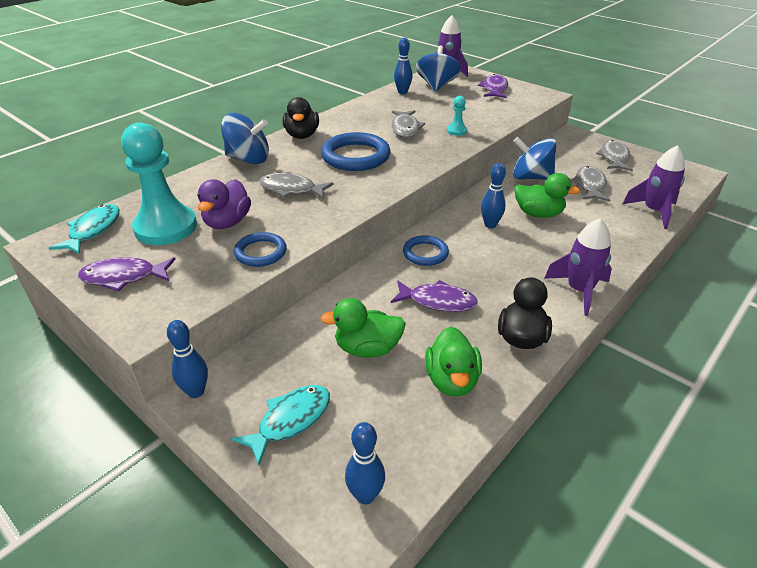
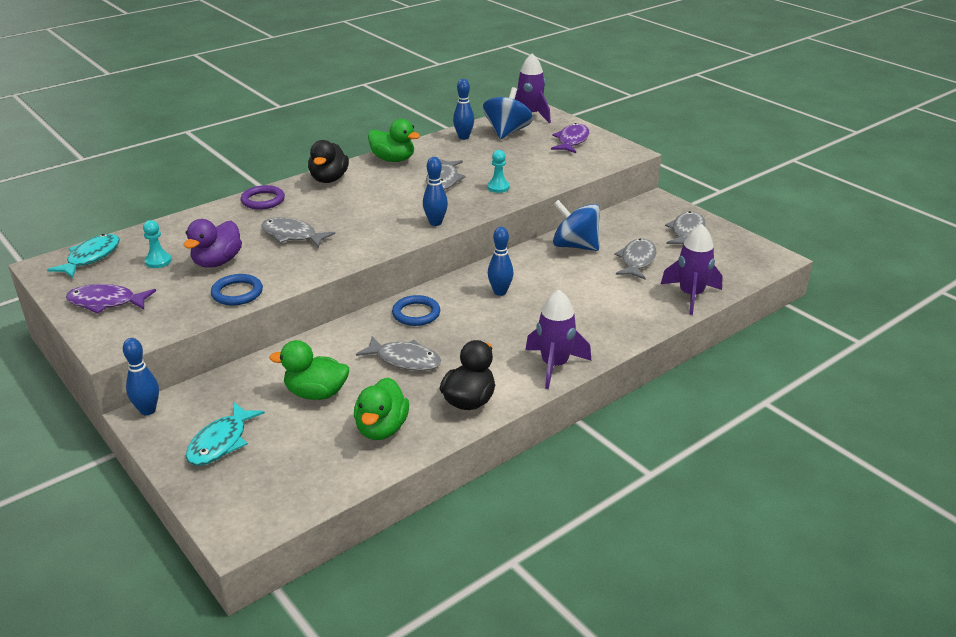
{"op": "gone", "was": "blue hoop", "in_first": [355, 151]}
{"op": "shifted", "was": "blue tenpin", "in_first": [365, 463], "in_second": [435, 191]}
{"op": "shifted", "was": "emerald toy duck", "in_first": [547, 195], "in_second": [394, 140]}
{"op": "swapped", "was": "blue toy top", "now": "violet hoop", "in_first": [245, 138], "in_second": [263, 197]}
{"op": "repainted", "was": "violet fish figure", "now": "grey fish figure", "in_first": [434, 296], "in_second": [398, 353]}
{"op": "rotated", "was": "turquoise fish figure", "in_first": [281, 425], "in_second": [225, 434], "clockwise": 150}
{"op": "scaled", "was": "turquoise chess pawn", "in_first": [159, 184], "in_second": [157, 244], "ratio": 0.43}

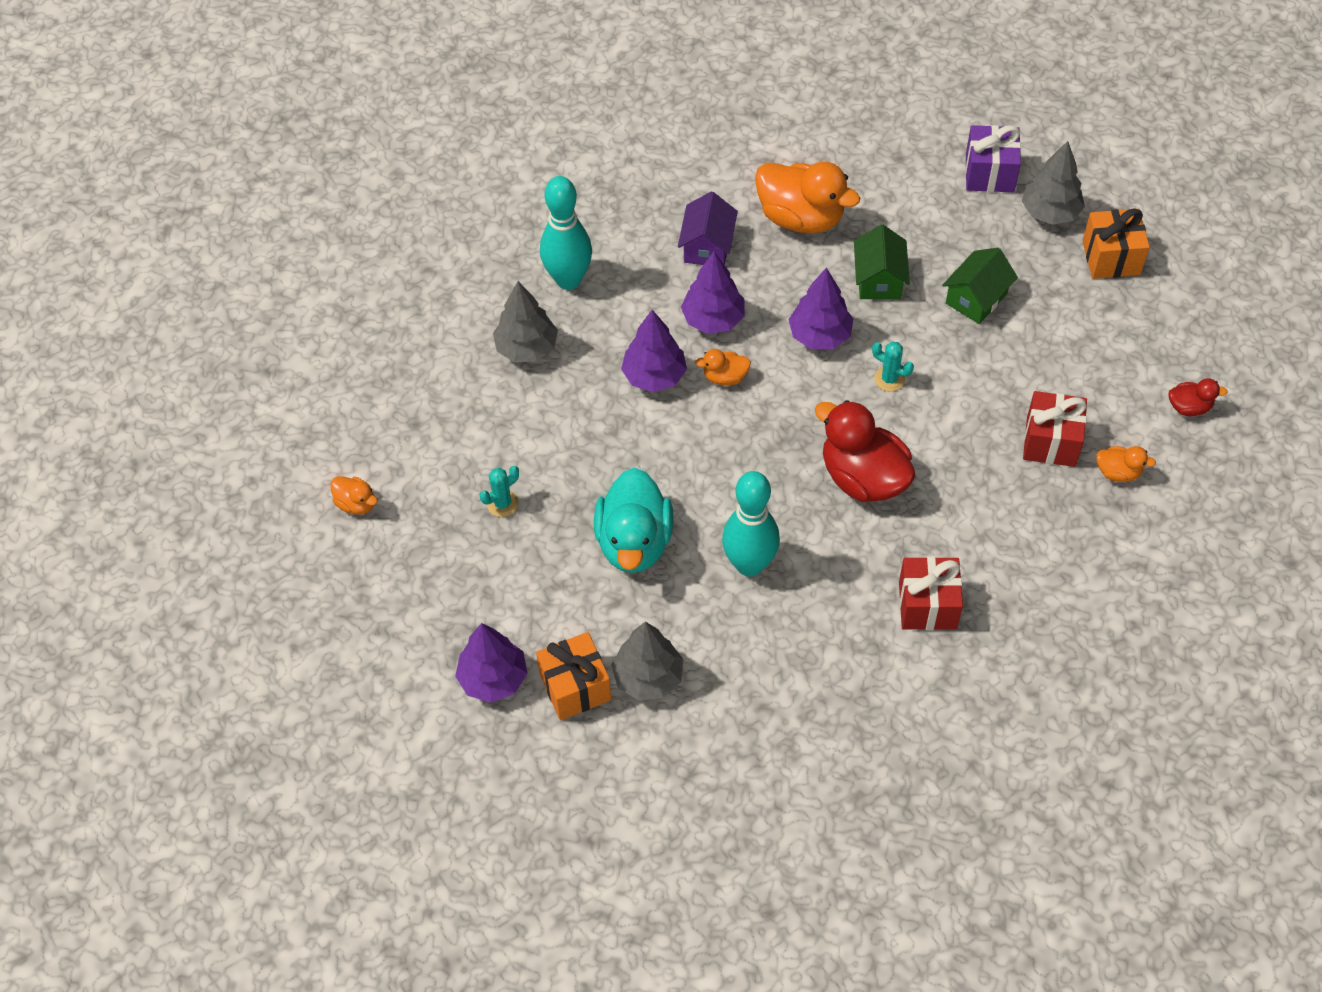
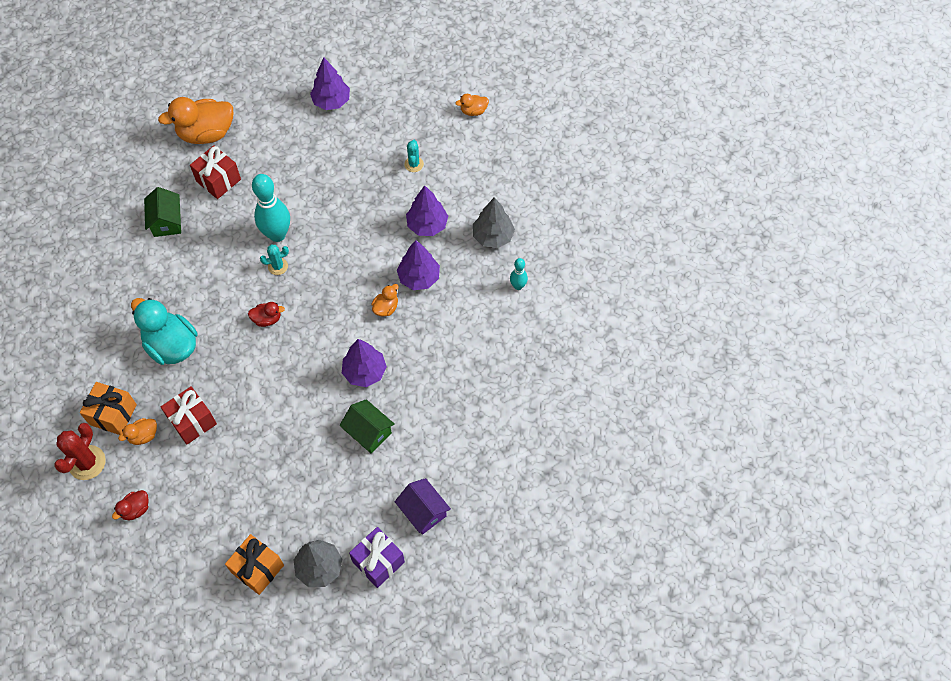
{"op": "gone", "was": "grey tree", "in_first": [647, 661]}
{"op": "new", "now": "red cactus", "in_second": [80, 451]}
{"op": "shifted", "was": "bright orange wrapped gift", "in_first": [574, 676], "in_second": [108, 408]}
{"op": "shifted", "was": "turquoise toy duck", "in_first": [634, 520], "in_second": [164, 331]}
{"op": "shifted", "was": "violet cottage", "in_first": [708, 228], "in_second": [423, 506]}
{"op": "shifted", "was": "violet tree", "in_first": [713, 292], "in_second": [427, 210]}
{"op": "shifted", "was": "bright orange toy duck", "in_first": [807, 197], "in_second": [195, 120]}
{"op": "shifted", "was": "turquoise cactus", "in_first": [893, 366], "in_second": [274, 259]}
{"op": "shifted", "was": "red wrapped gift", "in_first": [931, 593], "in_second": [215, 172]}
{"op": "shifted", "was": "emerald cottage", "in_first": [980, 286], "in_second": [162, 212]}
{"op": "scaled", "was": "turquoise tenpin", "in_first": [566, 233], "in_second": [519, 274], "ratio": 0.5}
{"op": "scaled", "was": "red toy duck", "in_first": [865, 451], "in_second": [266, 314], "ratio": 0.47}

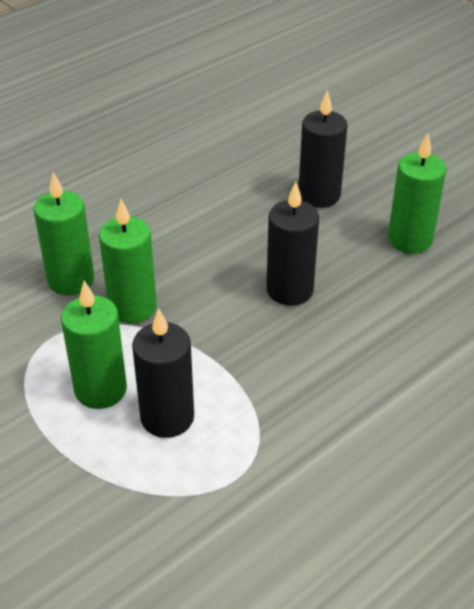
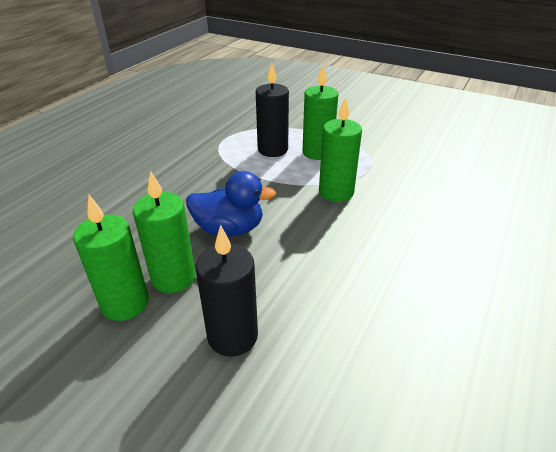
{"op": "shifted", "was": "emerald candle", "in_first": [64, 233], "in_second": [164, 231]}
{"op": "swapped", "was": "black candle", "now": "blue toy duck", "in_first": [292, 244], "in_second": [231, 203]}

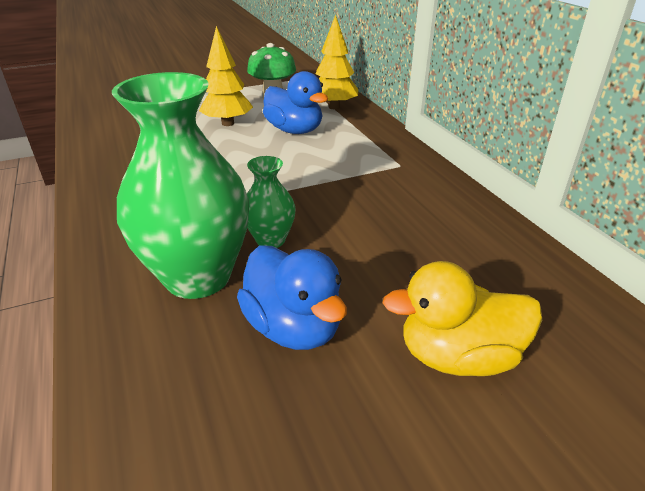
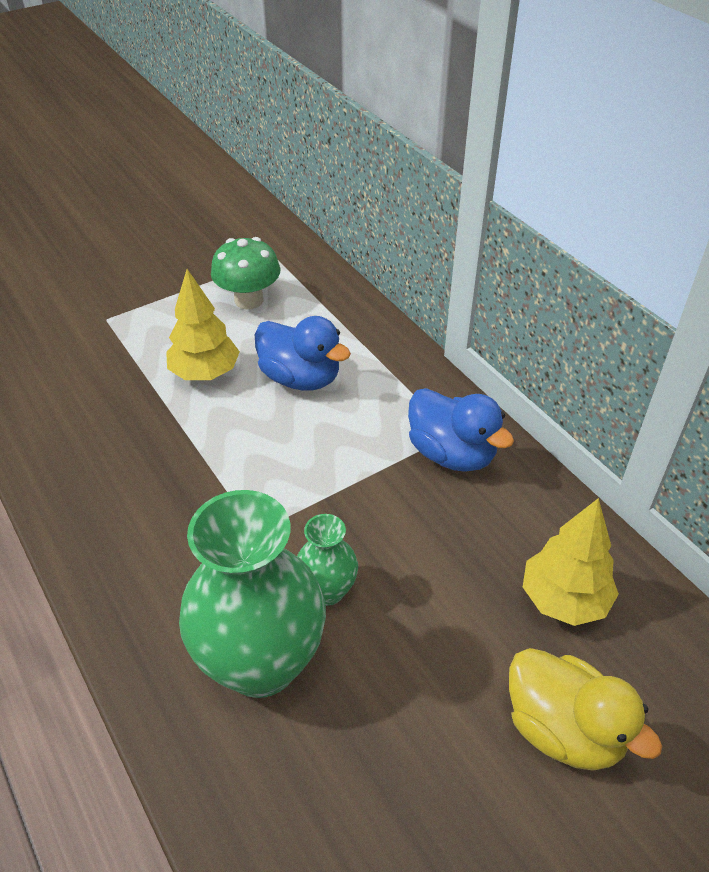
{"op": "shifted", "was": "blue toy duck", "in_first": [292, 298], "in_second": [461, 430]}
{"op": "shifted", "was": "golden tree", "in_first": [337, 61], "in_second": [571, 562]}
{"op": "rotated", "was": "golden toy duck", "in_first": [462, 318], "in_second": [586, 709], "clockwise": -120}

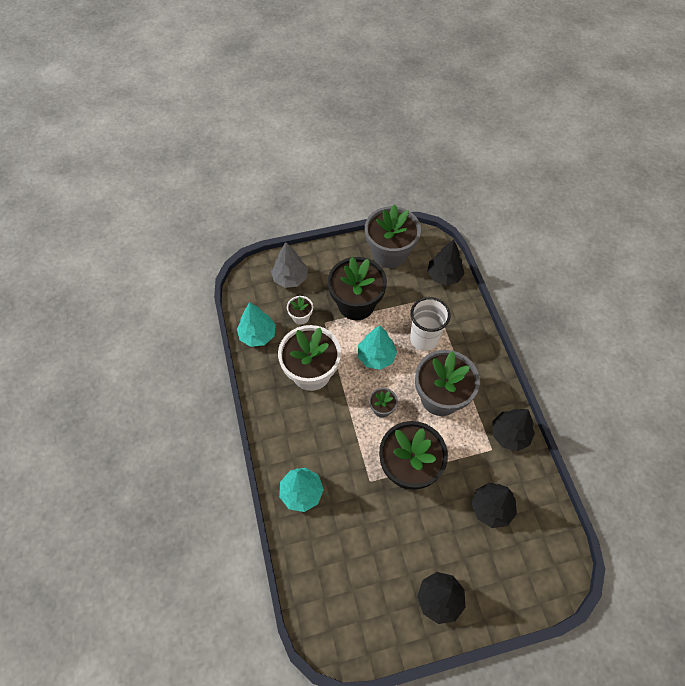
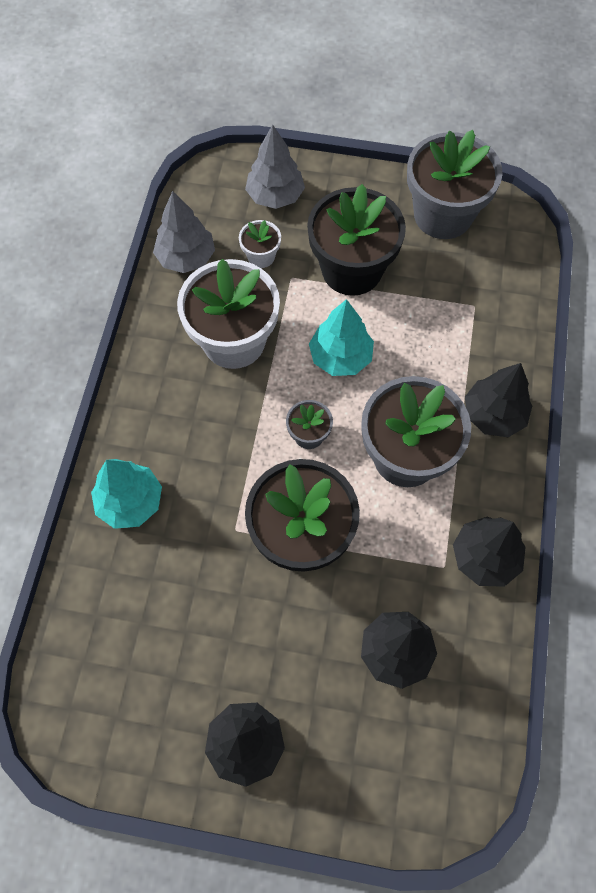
{"op": "gone", "was": "pure white tumbler", "in_first": [430, 324]}
{"op": "shifted", "was": "black tree", "in_first": [446, 262], "in_second": [498, 400]}
{"op": "repainted", "was": "turquoise tree", "now": "grey tree", "in_first": [256, 324], "in_second": [184, 232]}

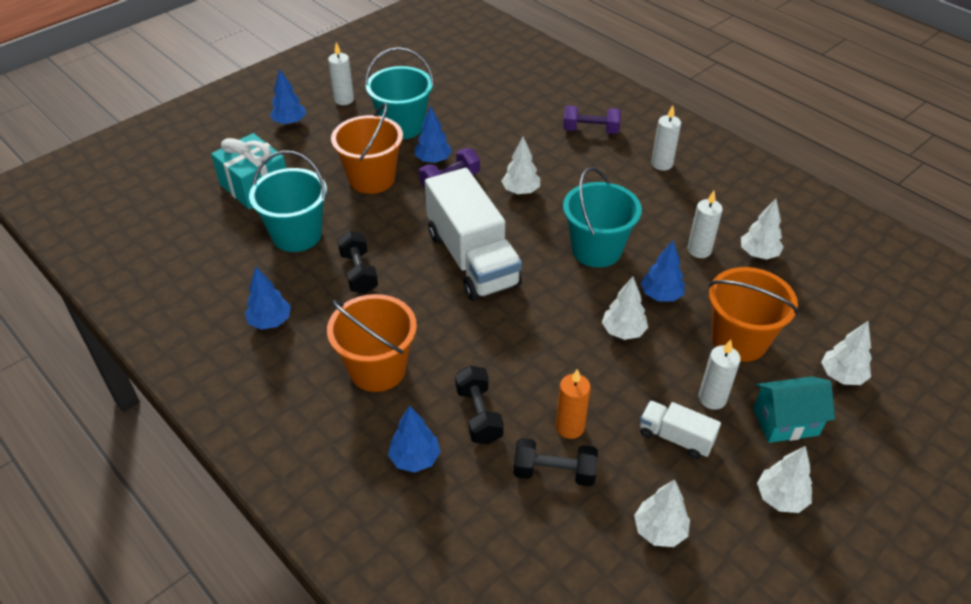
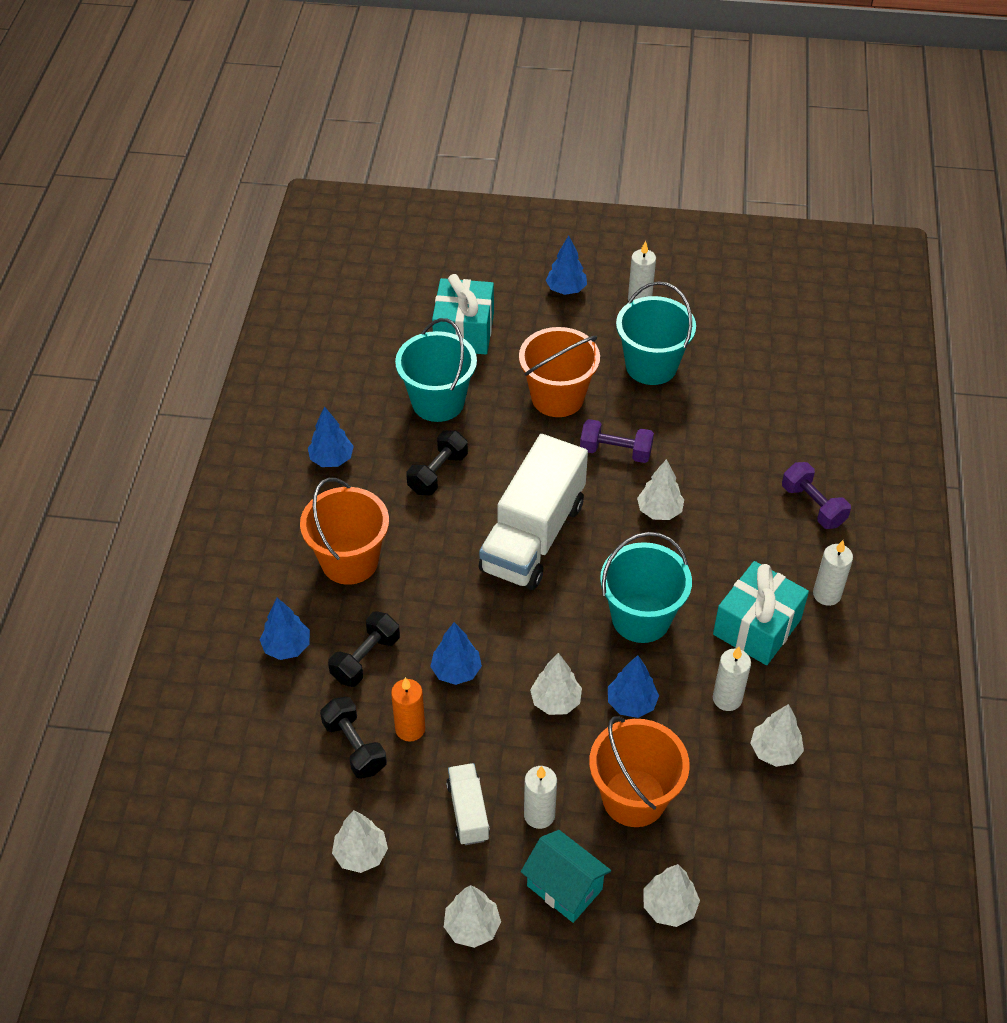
{"op": "new", "now": "turquoise wrapped gift", "in_second": [761, 613]}
{"op": "shifted", "was": "blue tree", "in_first": [433, 134], "in_second": [456, 653]}

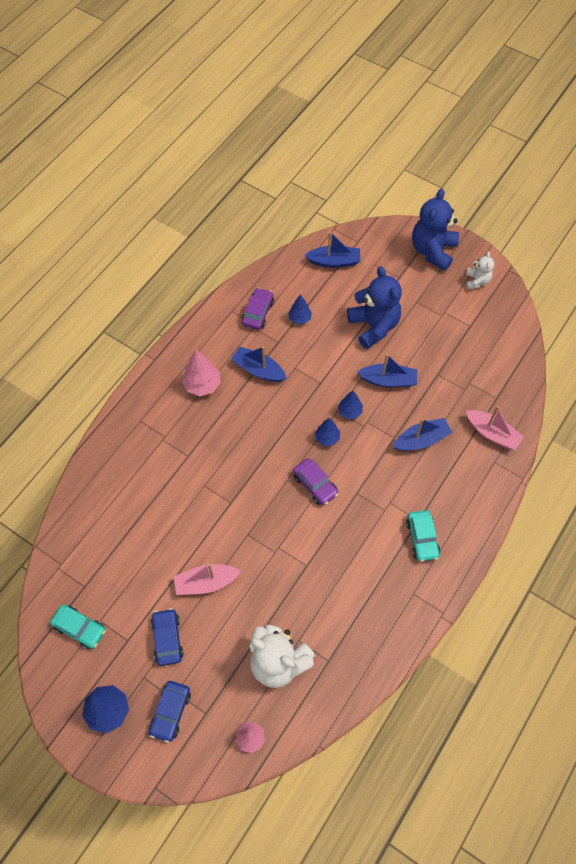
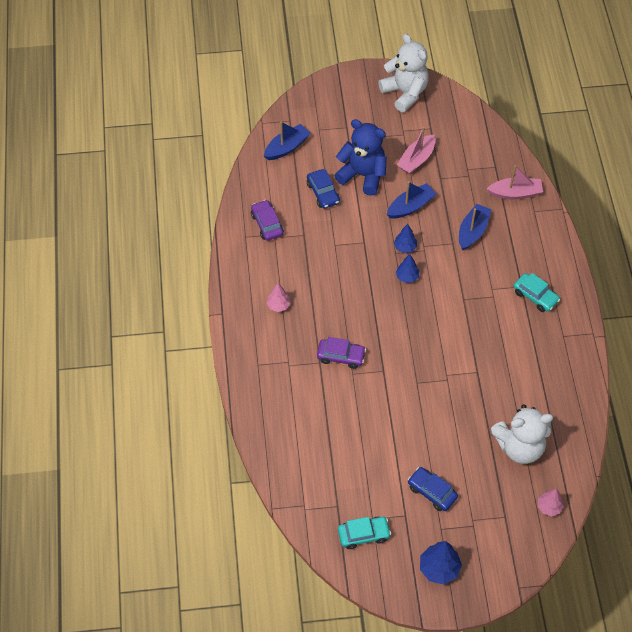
{"op": "gone", "was": "blue toy boat", "in_first": [259, 364]}
{"op": "gone", "was": "blue tree", "in_first": [300, 309]}
{"op": "gone", "was": "blue teddy", "in_first": [435, 230]}
{"op": "shifted", "was": "blue car", "in_first": [170, 712], "in_second": [323, 189]}
{"op": "shifted", "was": "rose-pink toy boat", "in_first": [207, 579], "in_second": [416, 150]}
{"op": "shifted", "was": "violet car", "in_first": [316, 481], "in_second": [341, 353]}
{"op": "scaled", "was": "rose-pink tree", "in_first": [201, 373], "in_second": [279, 297], "ratio": 0.64}
{"op": "scaled", "was": "pure white teddy", "in_first": [480, 270], "in_second": [403, 73], "ratio": 1.91}

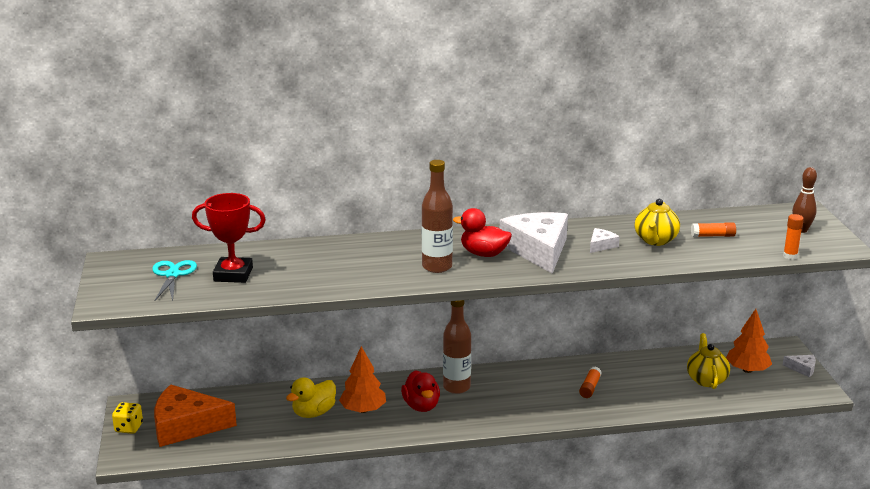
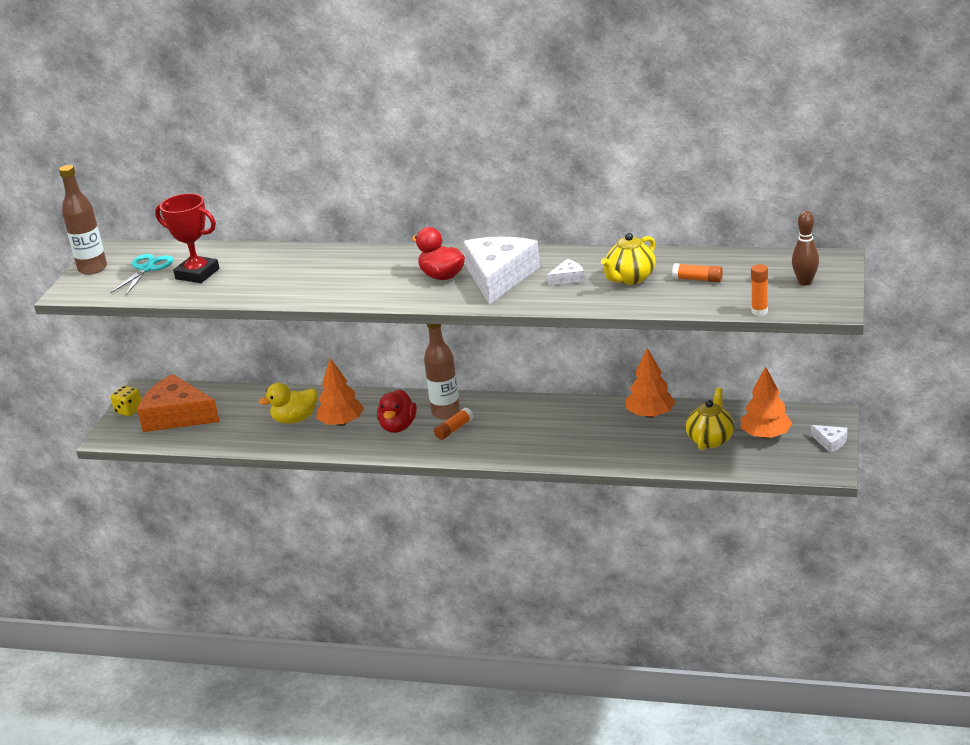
{"op": "new", "now": "bright orange tree", "in_second": [650, 383]}
{"op": "shifted", "was": "dark brown drink bottle", "in_first": [437, 216], "in_second": [83, 220]}
{"op": "shifted", "was": "bright orange glue stick", "in_first": [590, 382], "in_second": [453, 424]}

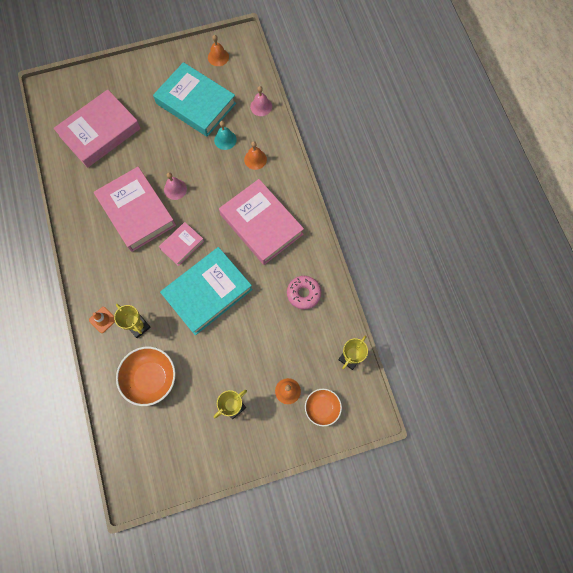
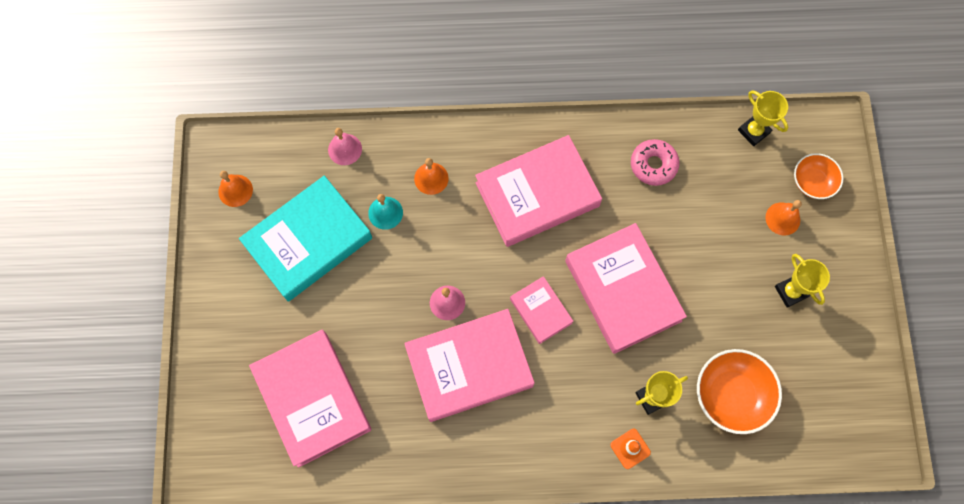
{"op": "repainted", "was": "turquoise book", "now": "rose-pink book", "in_first": [206, 291], "in_second": [626, 288]}

